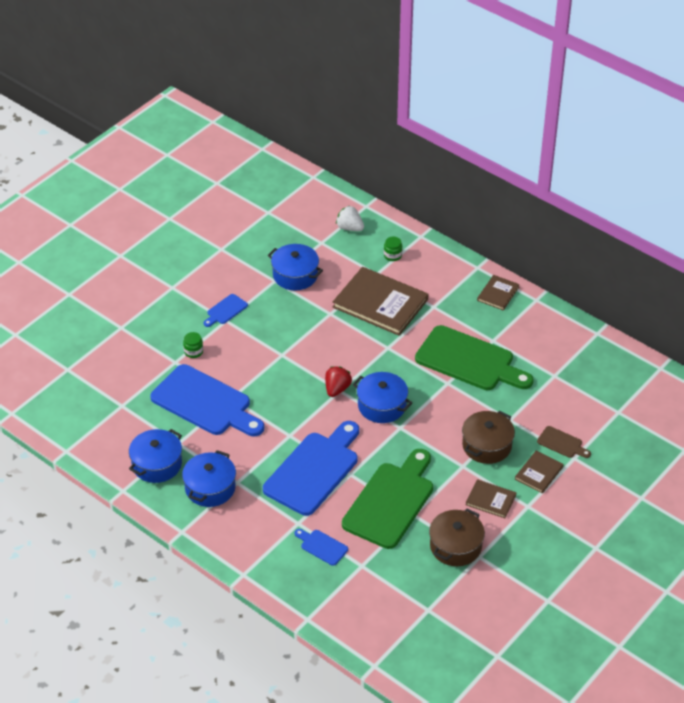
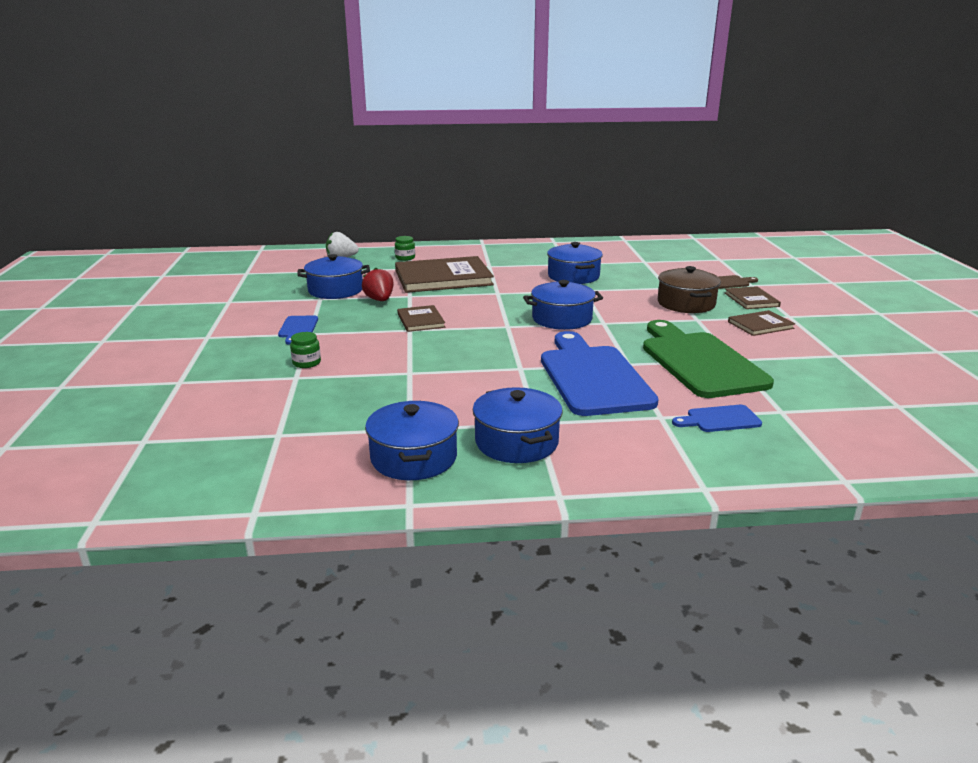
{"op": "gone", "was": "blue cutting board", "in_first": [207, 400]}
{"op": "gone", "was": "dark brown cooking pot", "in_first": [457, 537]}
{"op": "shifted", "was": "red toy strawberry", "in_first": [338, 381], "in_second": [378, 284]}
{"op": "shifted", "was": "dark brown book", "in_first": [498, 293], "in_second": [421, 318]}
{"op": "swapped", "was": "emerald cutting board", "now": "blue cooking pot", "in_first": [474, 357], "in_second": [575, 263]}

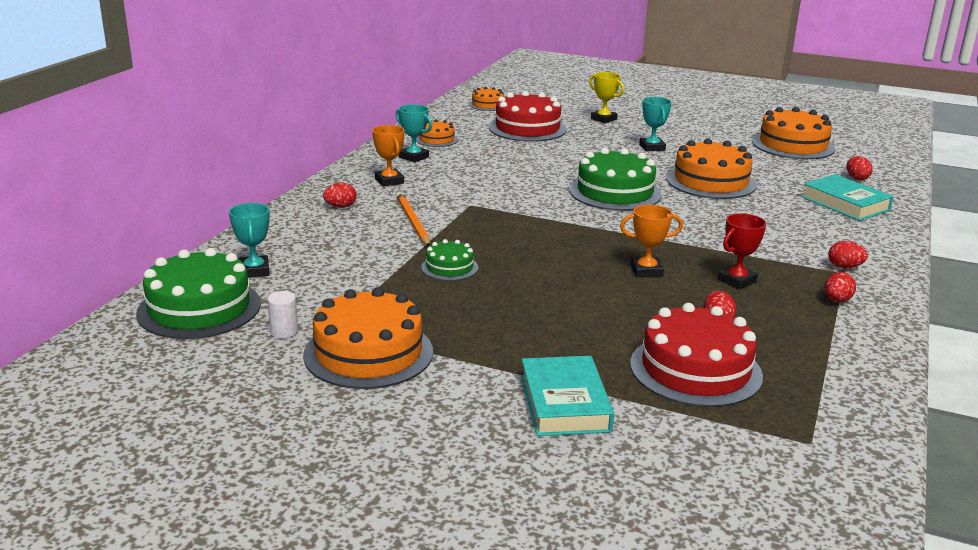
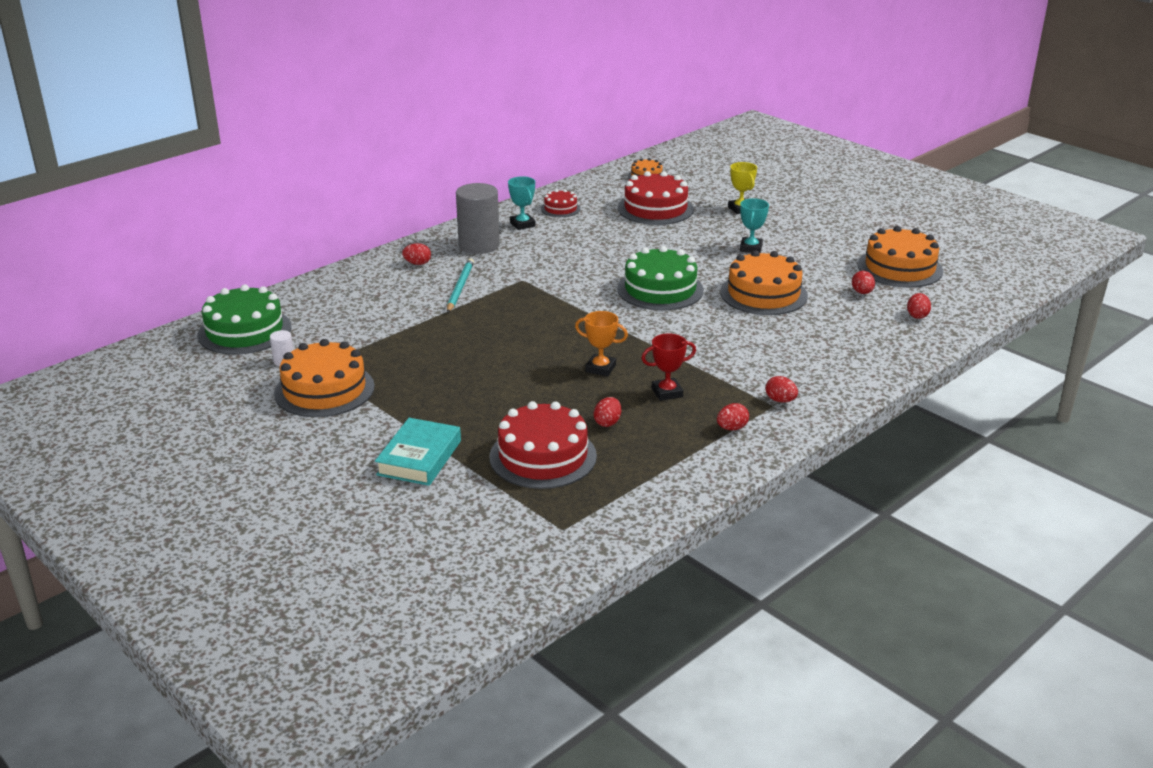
{"op": "gone", "was": "turquoise prize cup", "in_first": [249, 240]}
{"op": "gone", "was": "emerald layer cake", "in_first": [449, 260]}
{"op": "gone", "was": "turquoise book", "in_first": [848, 197]}
{"op": "new", "now": "red egg", "in_second": [863, 282]}
{"op": "swapped", "was": "bright orange prize cup", "now": "grey solid cylinder", "in_first": [388, 156], "in_second": [478, 218]}
{"op": "repainted", "was": "bright orange pencil", "now": "turquoise pencil", "in_first": [413, 219], "in_second": [460, 285]}
{"op": "repainted", "was": "bright orange layer cake", "now": "red layer cake", "in_first": [437, 133], "in_second": [561, 203]}

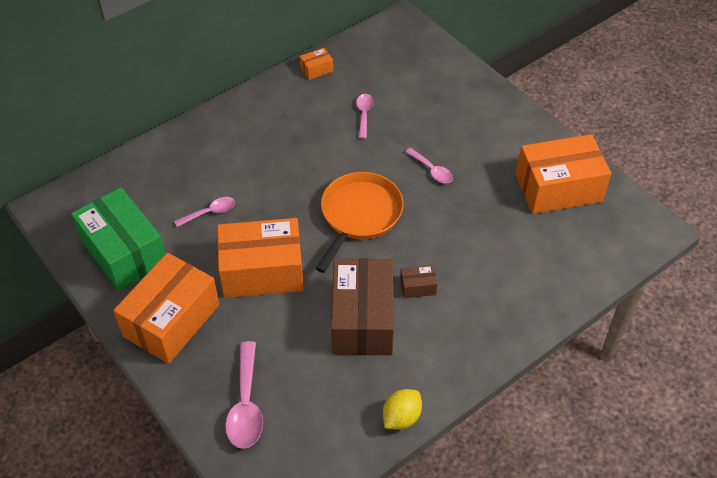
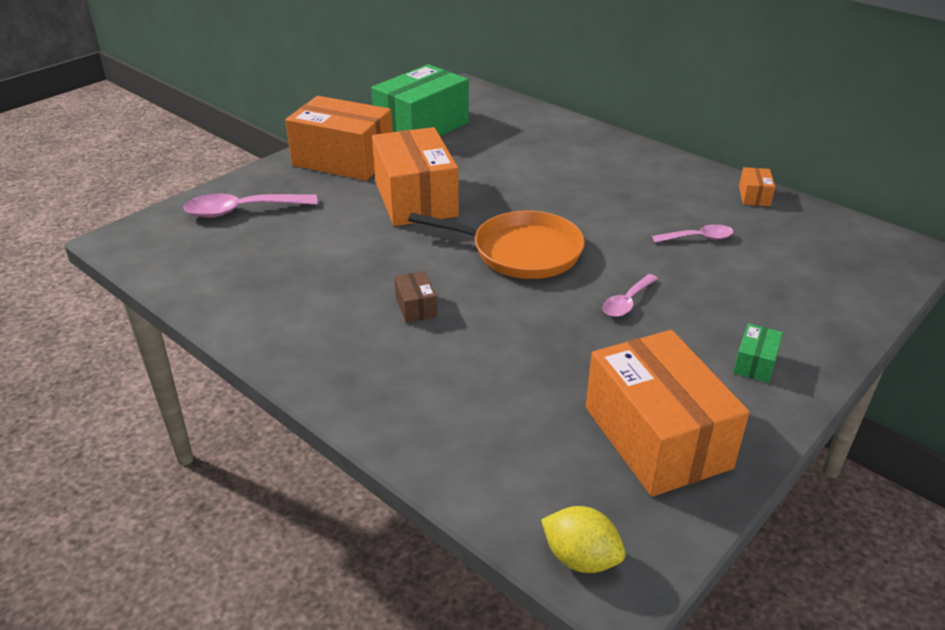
{"op": "gone", "was": "rose-pink teaspoon", "in_first": [204, 212]}
{"op": "gone", "was": "dark brown package", "in_first": [362, 306]}
{"op": "new", "now": "emerald package", "in_second": [758, 353]}
{"op": "shifted", "was": "golden lemon", "in_first": [402, 409], "in_second": [583, 539]}
{"op": "rotated", "was": "bright orange package", "in_first": [316, 64], "in_second": [757, 186], "clockwise": 45}

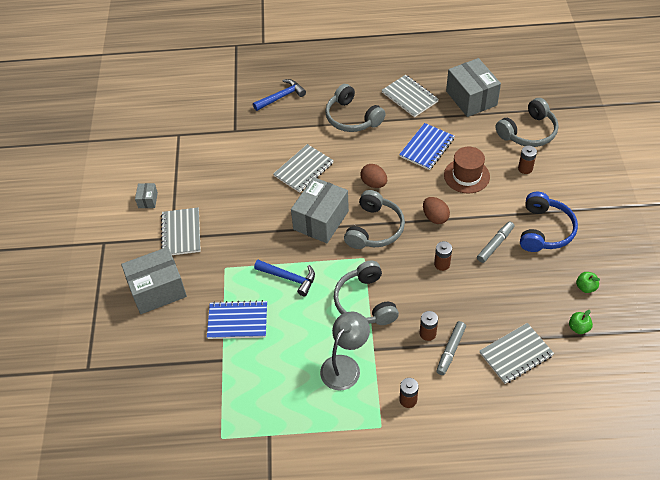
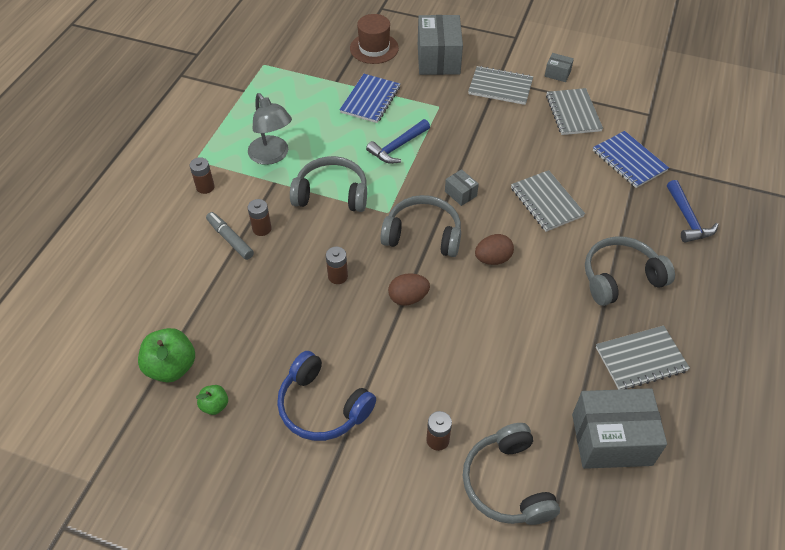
{"op": "gone", "was": "grey felt pen", "in_first": [495, 242]}
{"op": "shifted", "was": "blue exercise book", "in_first": [427, 146], "in_second": [631, 159]}
{"op": "shifted", "was": "dark brown tall hat", "in_first": [467, 170], "in_second": [374, 39]}
{"op": "shifted", "was": "grey exercise book", "in_first": [517, 353], "in_second": [574, 111]}
{"op": "rotated", "was": "grey headphones", "in_first": [374, 219], "in_second": [420, 226], "clockwise": 150}
{"op": "scaled", "was": "grey package", "in_first": [320, 210], "in_second": [462, 187], "ratio": 0.45}
{"op": "scaled", "was": "emerald toy apple", "in_first": [581, 322], "in_second": [166, 355], "ratio": 1.86}

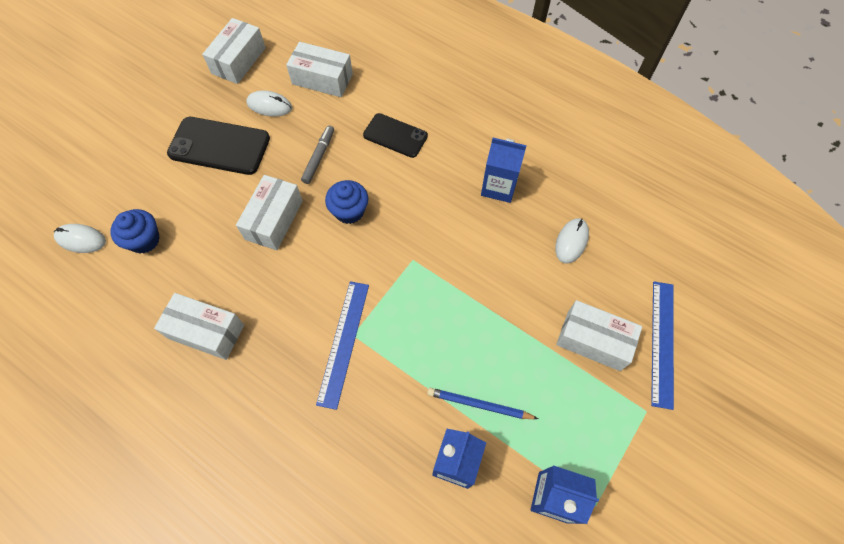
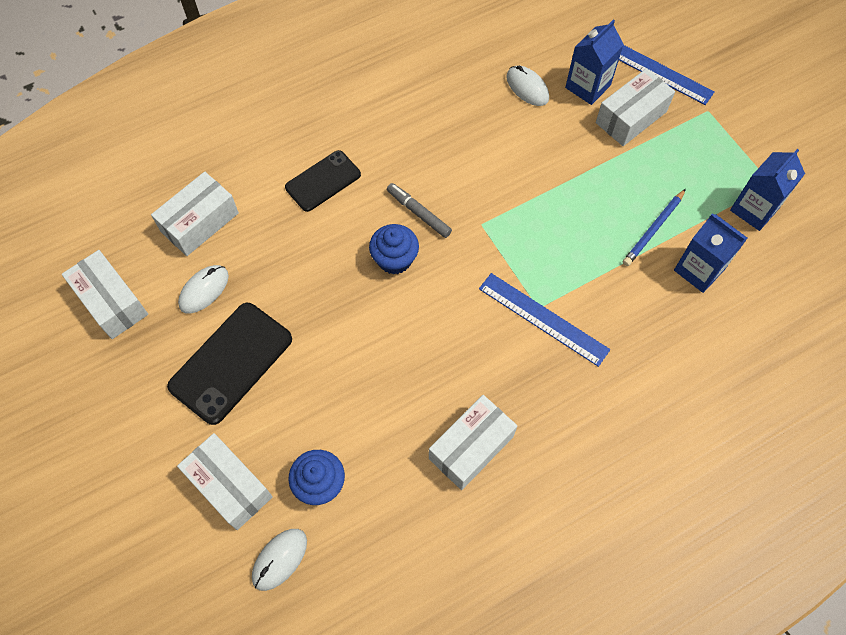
{"op": "shifted", "was": "pure white package", "in_first": [269, 212], "in_second": [225, 481]}
{"op": "shifted", "was": "grey felt pen", "in_first": [317, 155], "in_second": [419, 210]}
{"op": "shifted", "was": "blue milk carton", "in_first": [504, 170], "in_second": [594, 62]}

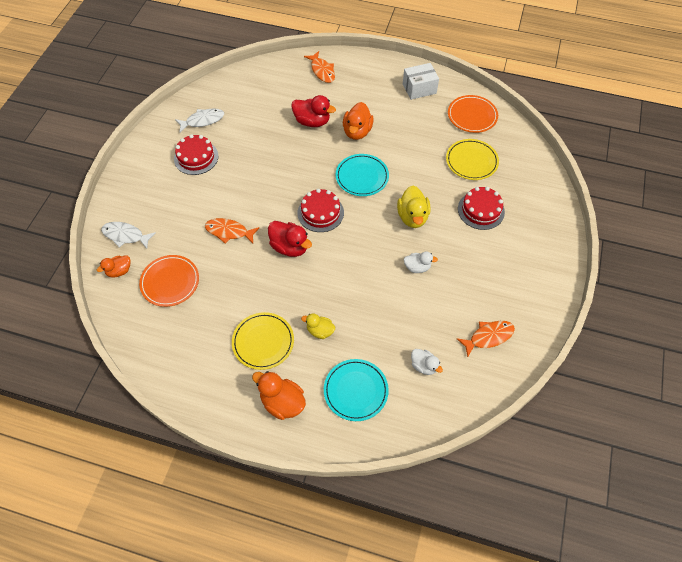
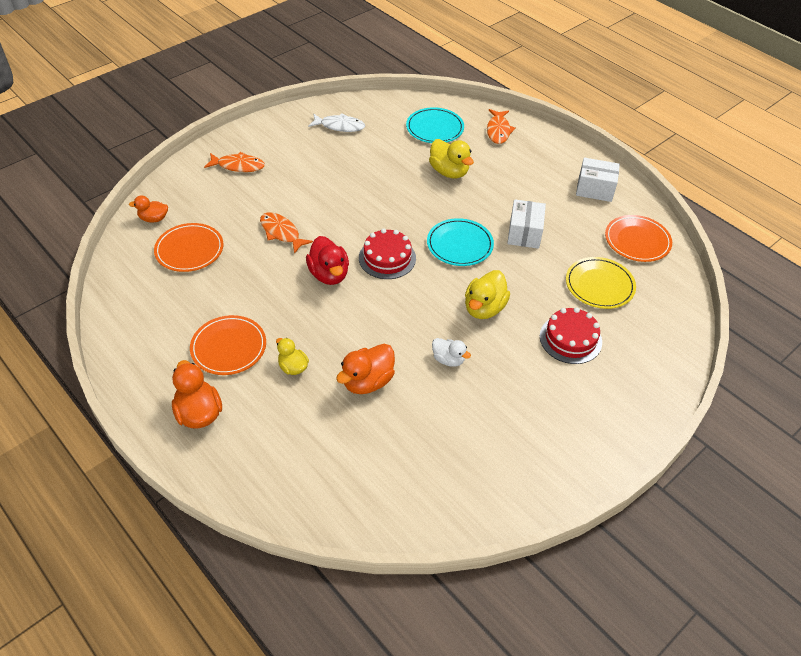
{"op": "gone", "was": "pure white fish figure", "in_first": [128, 235]}
{"op": "gone", "was": "red layer cake", "in_first": [196, 154]}
{"op": "gone", "was": "pure white toy duck", "in_first": [427, 362]}
{"op": "new", "now": "pure white package", "in_second": [526, 224]}
{"op": "shifted", "was": "turquoise plate", "in_first": [356, 390], "in_second": [435, 125]}
{"op": "shifted", "was": "bright orange toy duck", "in_first": [358, 121], "in_second": [365, 369]}
{"op": "shifted", "was": "bright orange fish figure", "in_first": [486, 339], "in_second": [234, 162]}
{"op": "repainted", "was": "golden plate", "now": "bright orange plate", "in_first": [263, 341], "in_second": [228, 345]}
{"op": "repainted", "was": "red toy duck", "now": "golden toy duck", "in_first": [313, 111], "in_second": [451, 158]}

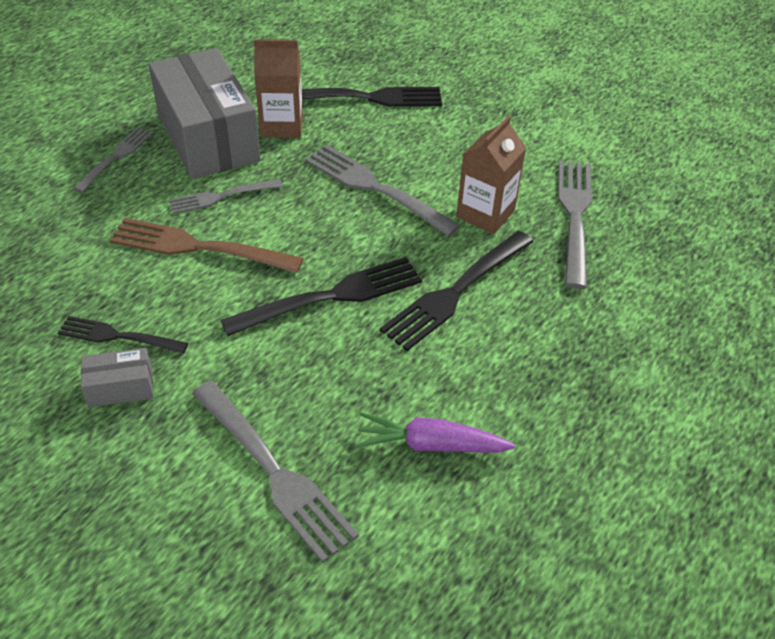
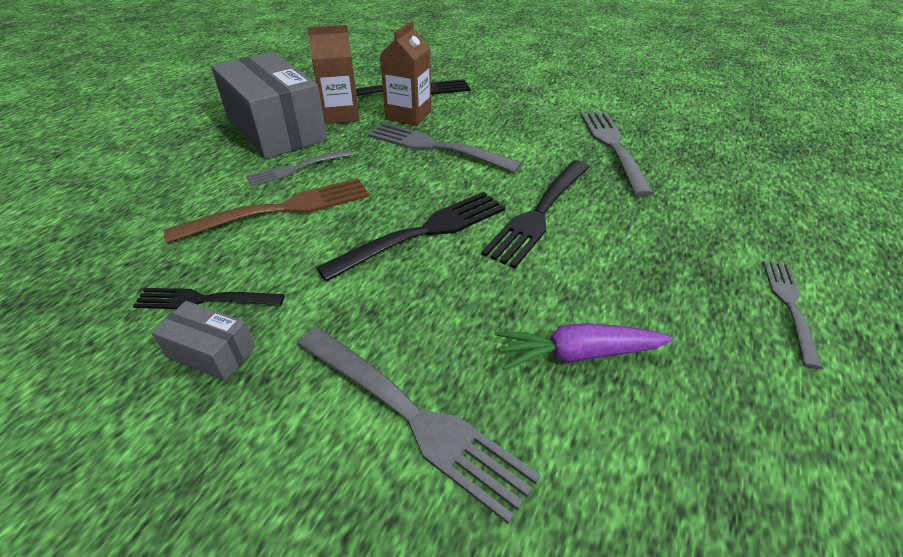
{"op": "shifted", "was": "grey table fork", "in_first": [113, 160], "in_second": [793, 314]}
{"op": "shifted", "was": "dark brown milk carton", "in_first": [491, 175], "in_second": [405, 73]}
{"op": "rotated", "was": "grey package", "in_first": [117, 377], "in_second": [203, 341], "clockwise": 45}
{"op": "rotated", "was": "dark brown table fork", "in_first": [206, 245], "in_second": [267, 210], "clockwise": 150}

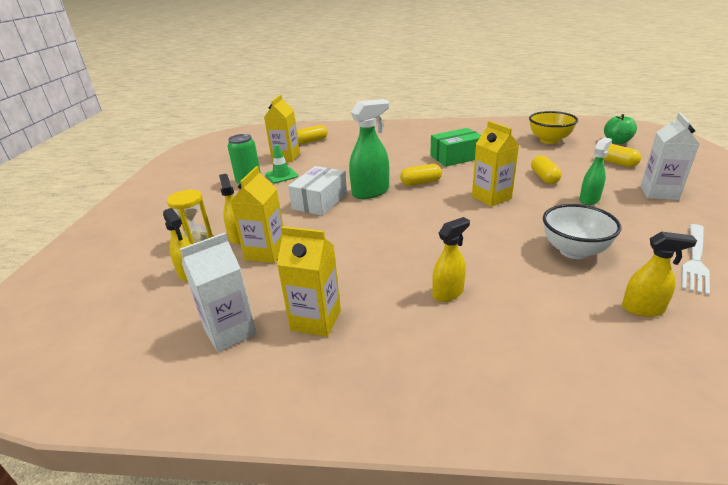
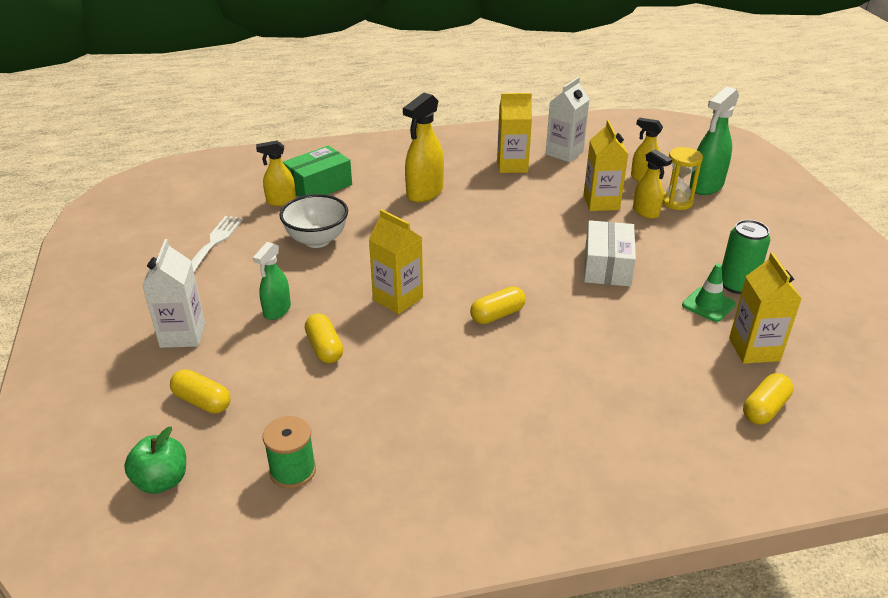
{"op": "shifted", "was": "emerald sprayer", "in_first": [369, 149], "in_second": [714, 140]}
{"op": "shifted", "was": "emerald package", "in_first": [455, 147], "in_second": [317, 171]}
{"op": "swapped", "was": "golden deep dish", "now": "emerald spool", "in_first": [553, 127], "in_second": [289, 452]}
{"op": "scaled", "was": "golden sprayer", "in_first": [451, 259], "in_second": [423, 147], "ratio": 1.6}

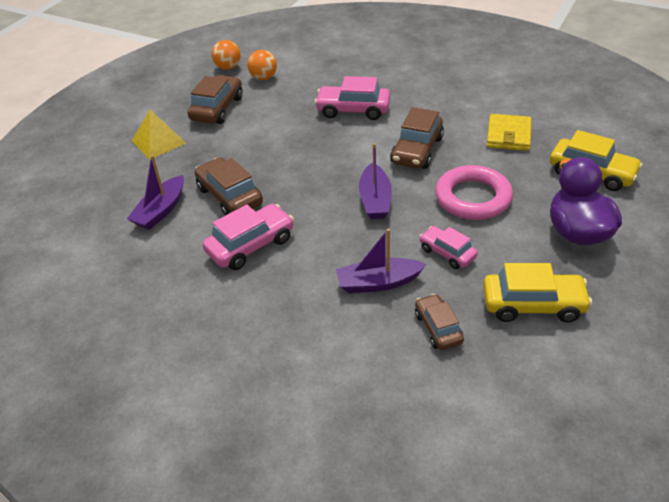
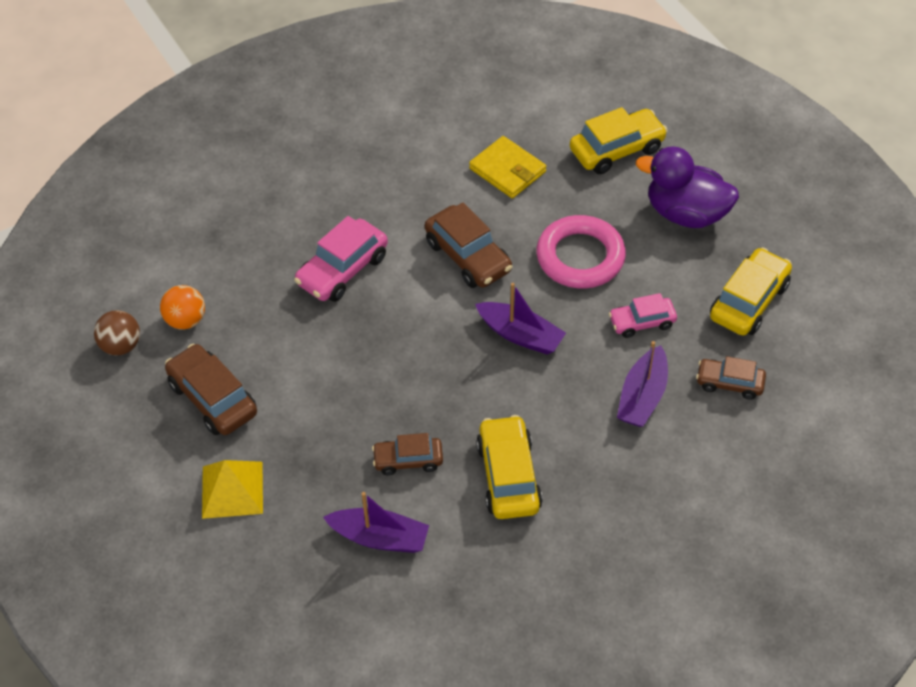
{"op": "repainted", "was": "rose-pink car", "now": "golden car", "in_first": [248, 237], "in_second": [509, 467]}
{"op": "repainted", "was": "bright orange ball", "now": "dark brown ball", "in_first": [226, 55], "in_second": [117, 332]}
{"op": "rotated", "was": "violet toy boat", "in_first": [155, 192], "in_second": [376, 522], "clockwise": -45}
{"op": "scaled", "was": "dark brown car", "in_first": [229, 186], "in_second": [407, 454], "ratio": 0.63}

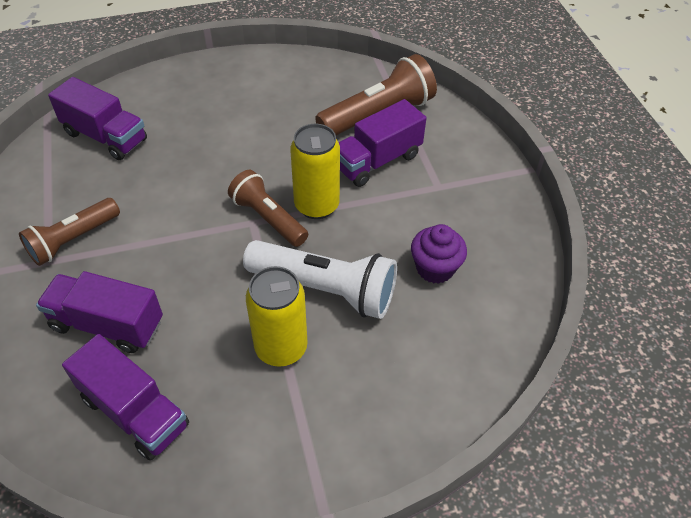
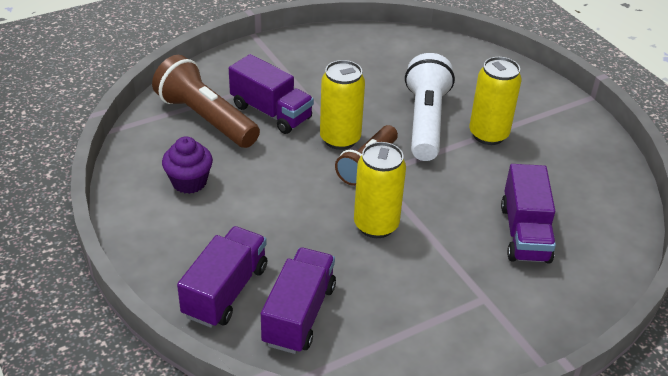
{"op": "gone", "was": "dark brown torch", "in_first": [69, 232]}
{"op": "new", "now": "golden can", "in_second": [380, 190]}
{"op": "shifted", "was": "violet lorry", "in_first": [125, 397], "in_second": [222, 277]}
{"op": "shifted", "was": "violet fairy cake", "in_first": [439, 254], "in_second": [187, 165]}

